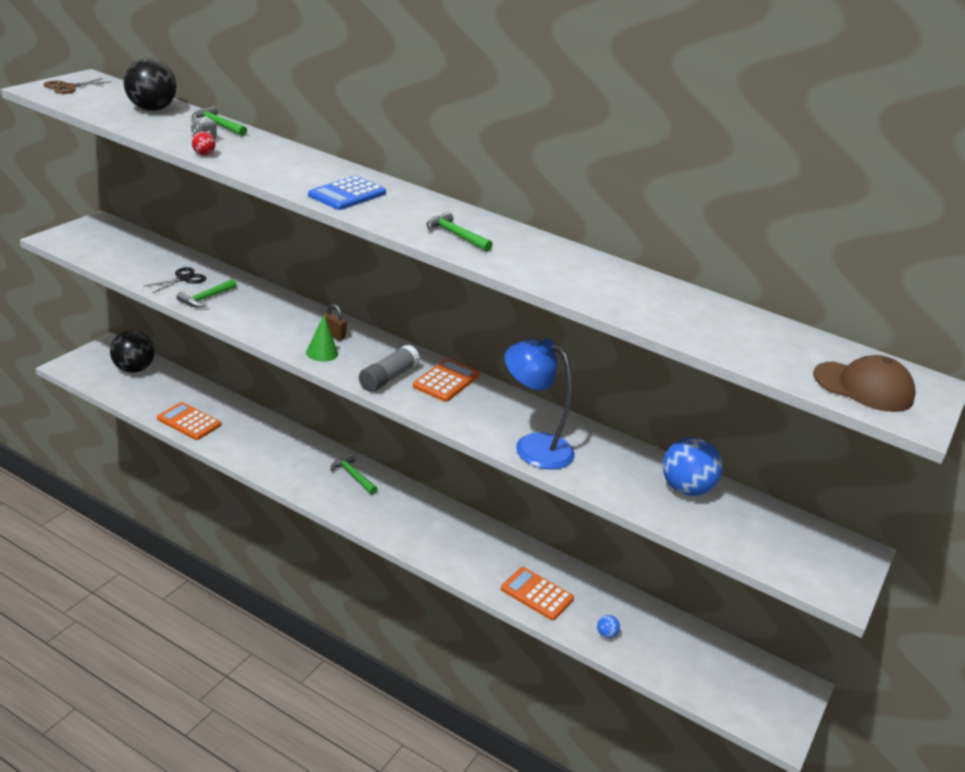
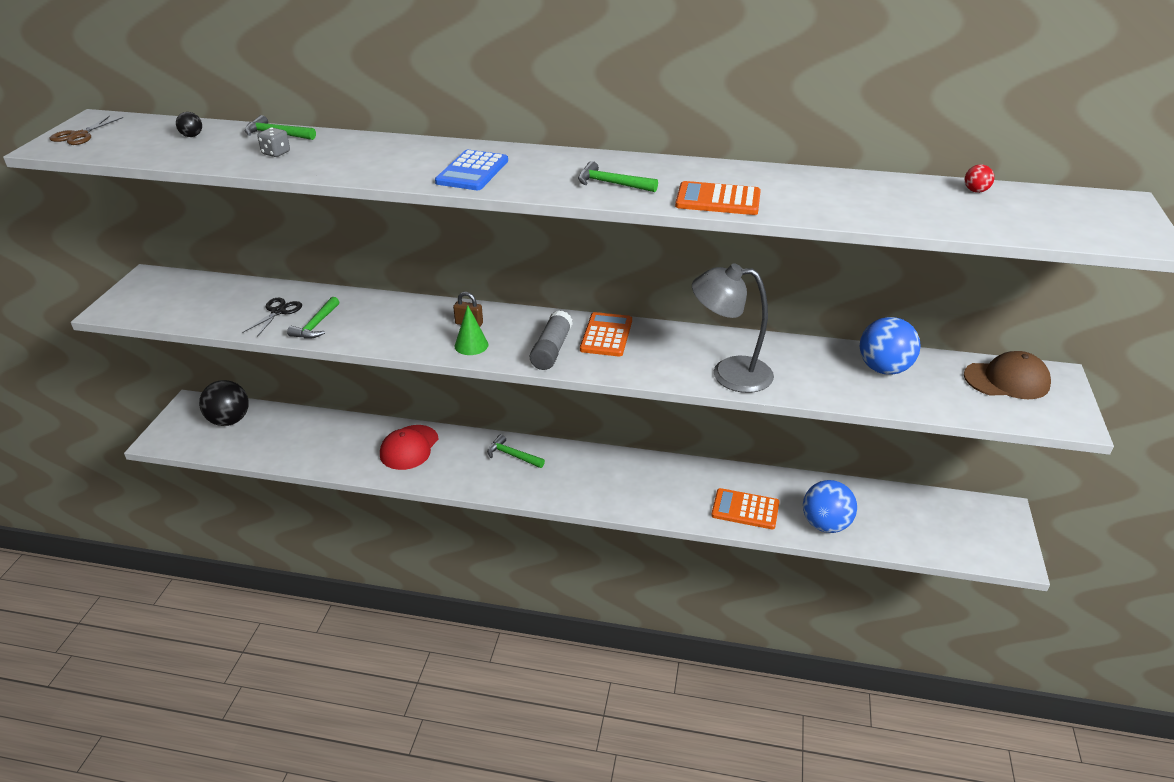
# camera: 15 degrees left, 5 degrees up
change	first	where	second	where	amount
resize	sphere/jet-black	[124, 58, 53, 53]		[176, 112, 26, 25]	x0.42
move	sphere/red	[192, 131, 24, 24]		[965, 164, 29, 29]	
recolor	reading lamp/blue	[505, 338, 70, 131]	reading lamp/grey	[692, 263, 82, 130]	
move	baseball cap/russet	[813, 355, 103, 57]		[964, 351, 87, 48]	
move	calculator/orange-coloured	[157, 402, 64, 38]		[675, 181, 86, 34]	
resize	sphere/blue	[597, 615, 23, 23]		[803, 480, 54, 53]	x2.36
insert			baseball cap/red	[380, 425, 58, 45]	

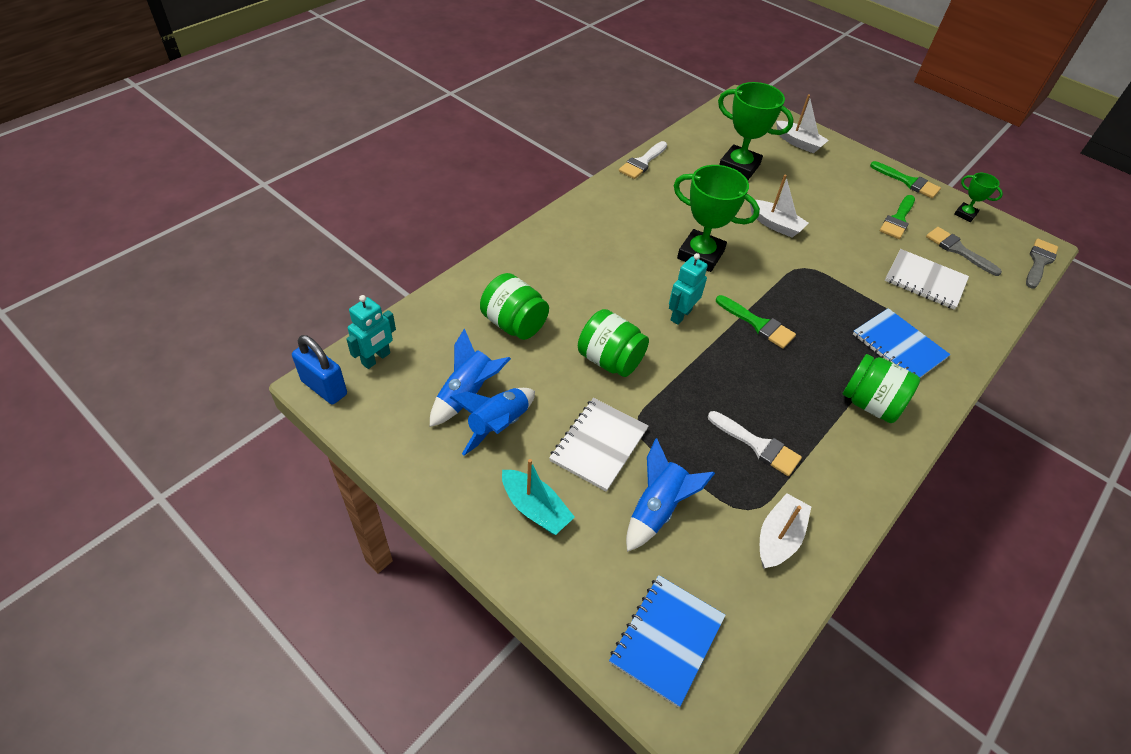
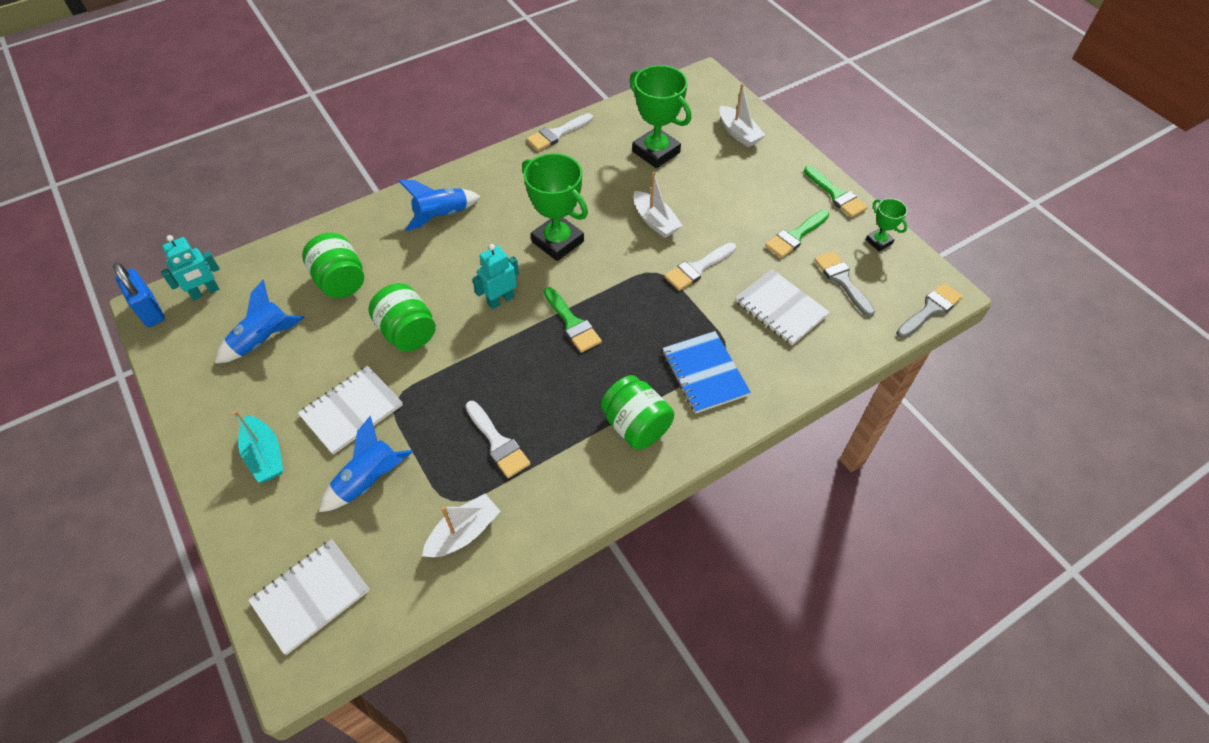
# camera: 20 degrees right, 5 degrees up
change	first	where	second	where	amount
move	rocket/blue	[449, 388, 86, 67]		[399, 180, 81, 51]	
recolor	notepad/blue	[609, 575, 117, 132]	notepad/pure white	[248, 539, 122, 116]	
insert			paintbrush/pure white	[664, 243, 72, 48]	

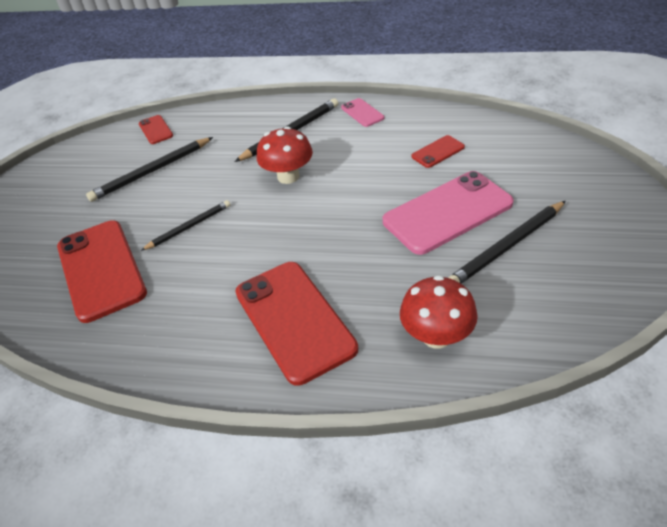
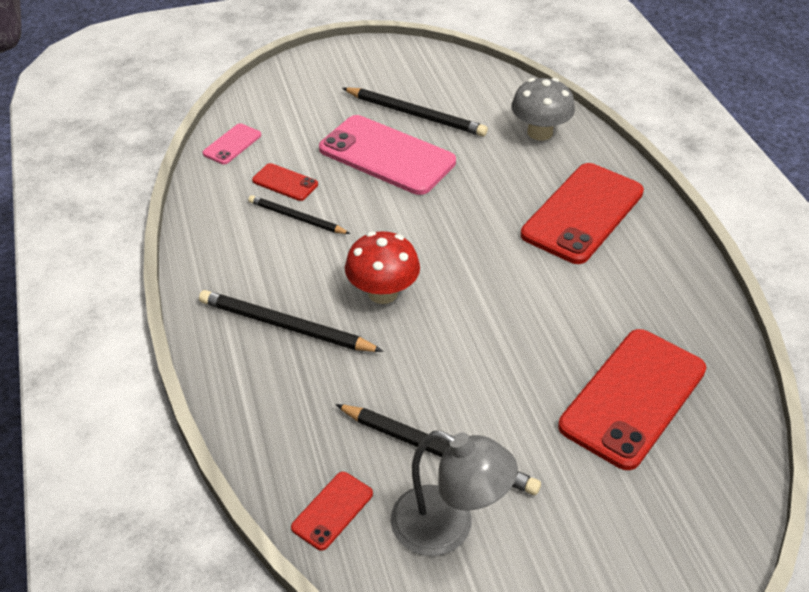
# camera: 120 degrees left, 0 degrees up
change	first	where	second	where	amount
move	phone/rose-pink	[341, 98, 43, 29]		[203, 123, 58, 41]	
move	wooden pencil/jet-black	[140, 200, 90, 51]		[248, 195, 102, 39]	
recolor	fungus/red	[400, 275, 78, 74]	fungus/grey	[511, 78, 64, 62]	
insert			reading lamp/grey	[391, 431, 127, 125]	

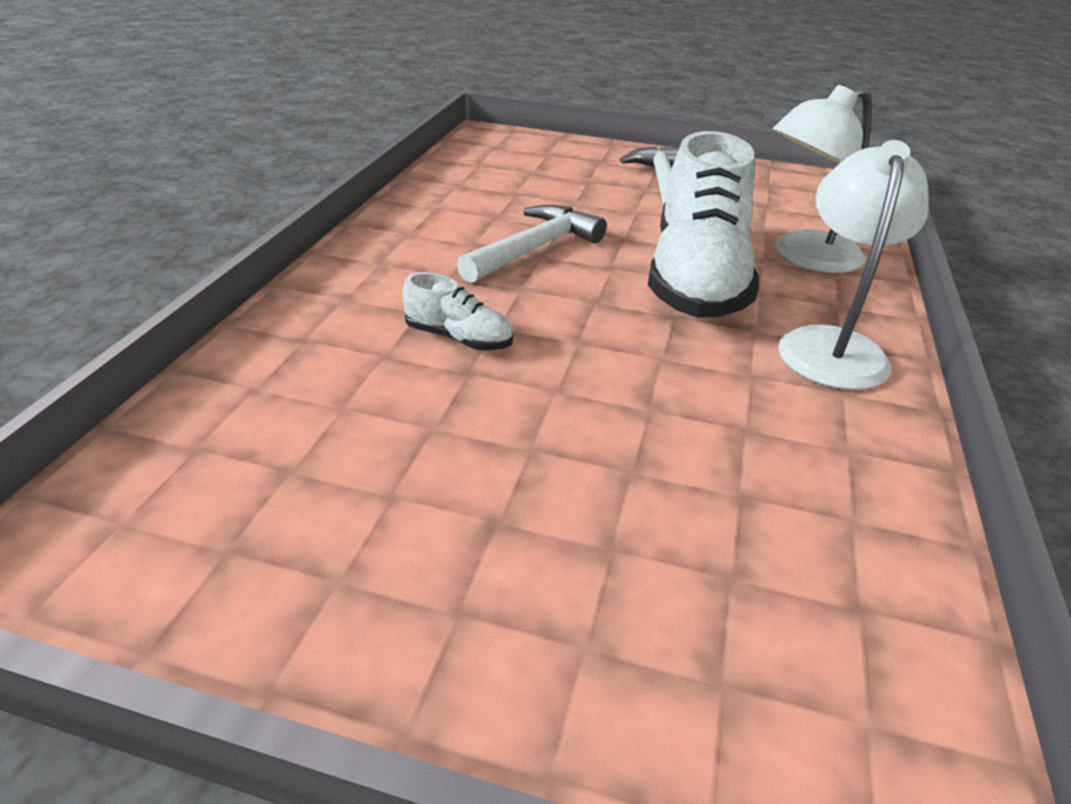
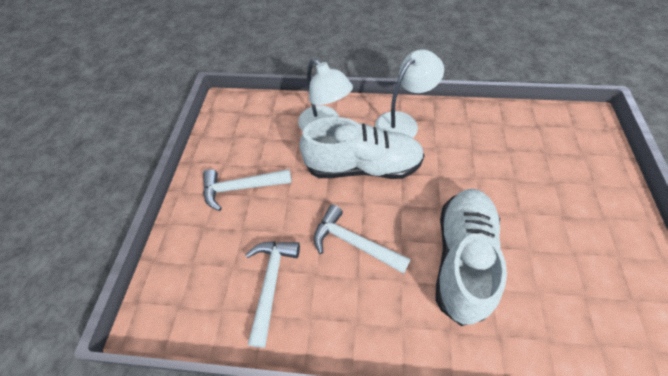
# camera: 95 degrees left, 20 degrees up
change	first	where	second	where	amount
rotate	reading lamp/pure white	[778, 140, 151, 250]		[375, 49, 69, 89]	135 degrees clockwise
resize	sneaker/pure white	[402, 272, 111, 78]		[435, 189, 72, 137]	x2.32
insert			carpenter's hammer/pure white	[246, 241, 54, 107]	

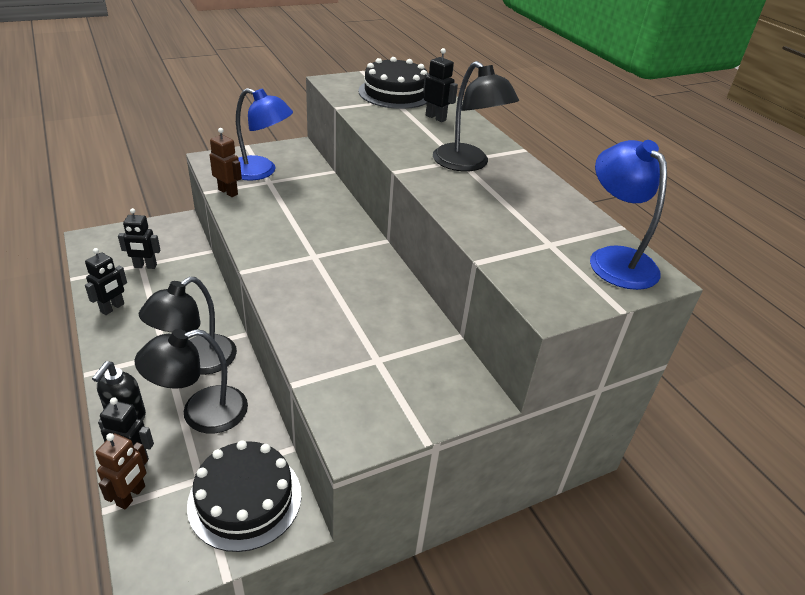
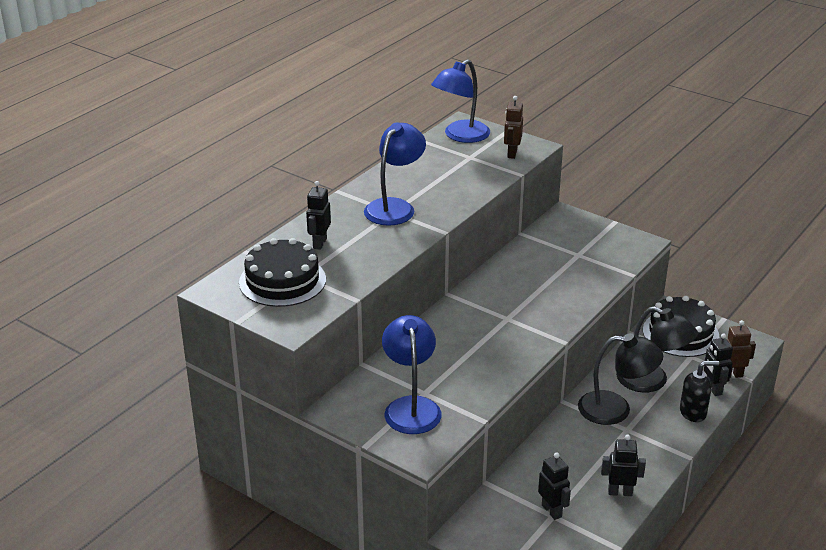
# camera: 115 degrees left, 5 degrees down
change	first	where	second	where	amount
recolor	reading lamp/jet-black	[433, 61, 86, 111]	reading lamp/blue	[364, 122, 62, 104]	
move	toy robot/russet	[210, 128, 32, 69]		[504, 96, 19, 63]	

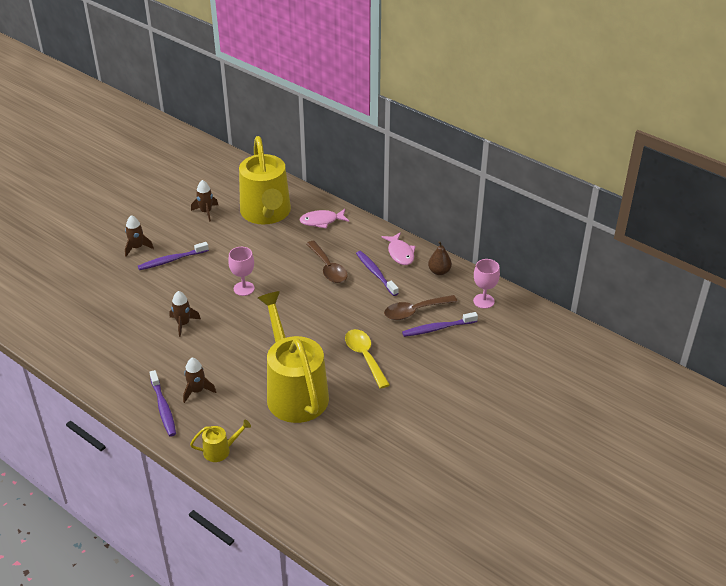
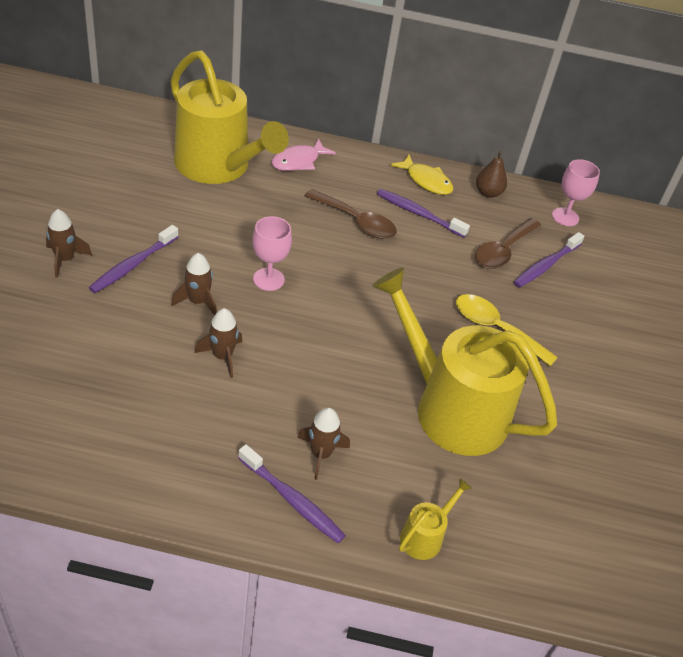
# camera: 35 degrees left, 5 degrees up
change	first	where	second	where	amount
move	rocket/russet	[191, 180, 27, 42]		[171, 253, 46, 63]	
recolor	fish figure/rose-pink	[381, 232, 34, 33]	fish figure/yellow	[390, 155, 63, 40]	

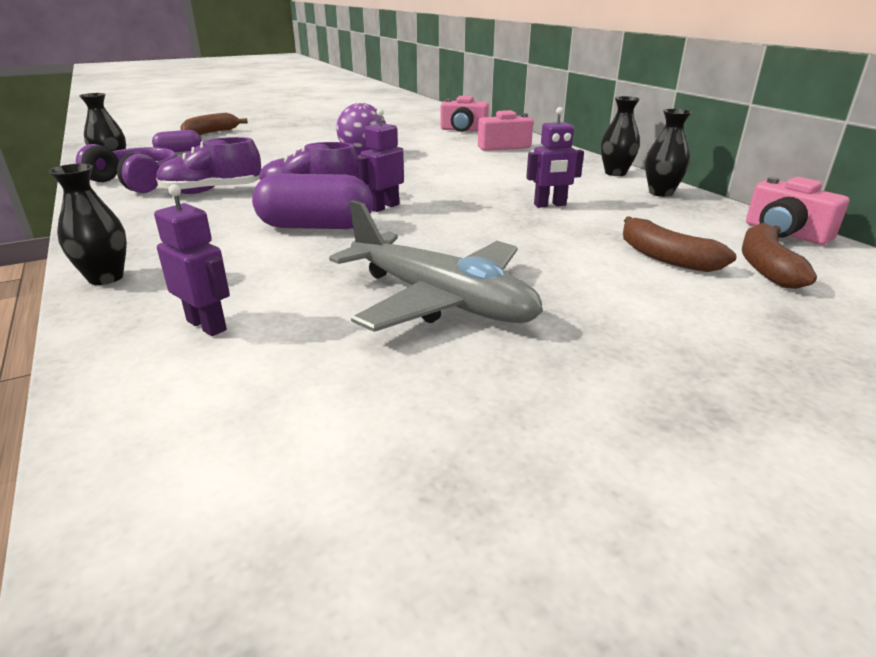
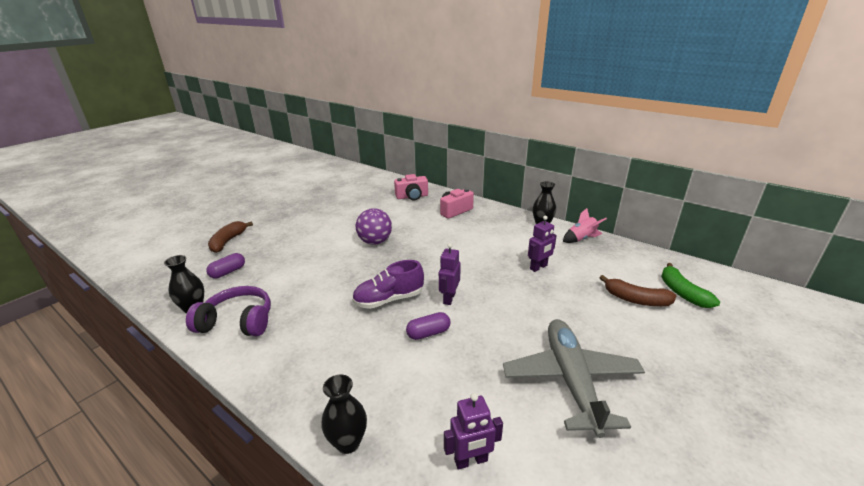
# camera: 25 degrees left, 0 degrees up
change	first	where	second	where	amount
replace	tall vase/jet-black	[645, 109, 47, 88]	rocket/rose-pink	[563, 208, 44, 35]	
delete	sneaker/royal purple	[156, 137, 105, 57]			
resize	capsule/royal purple	[252, 174, 121, 55]		[406, 312, 44, 28]	x0.56
delete	compact camera/rose-pink	[746, 177, 104, 68]			
rotate	toy robot/royal purple	[154, 184, 76, 152]		[444, 393, 59, 77]	150 degrees clockwise
rotate	toy plane/grey	[329, 200, 214, 132]		[503, 319, 142, 119]	105 degrees counterclockwise
recolor	banana fruit/russet	[742, 223, 75, 66]	banana fruit/leaf-green	[661, 263, 59, 45]	

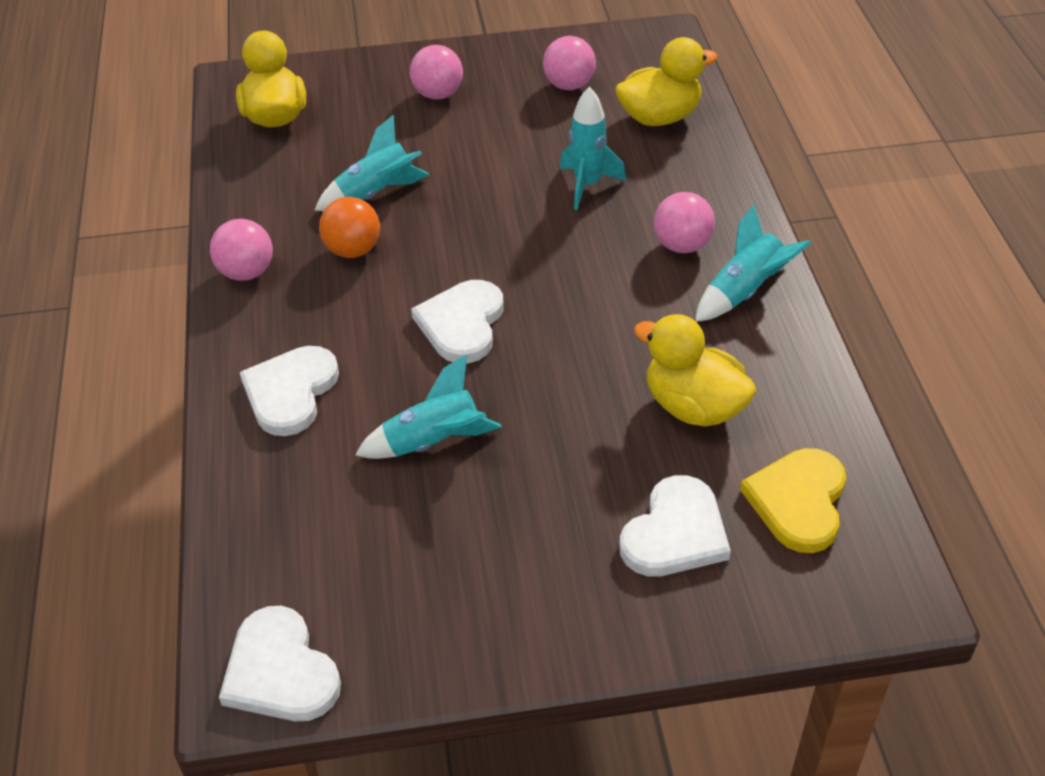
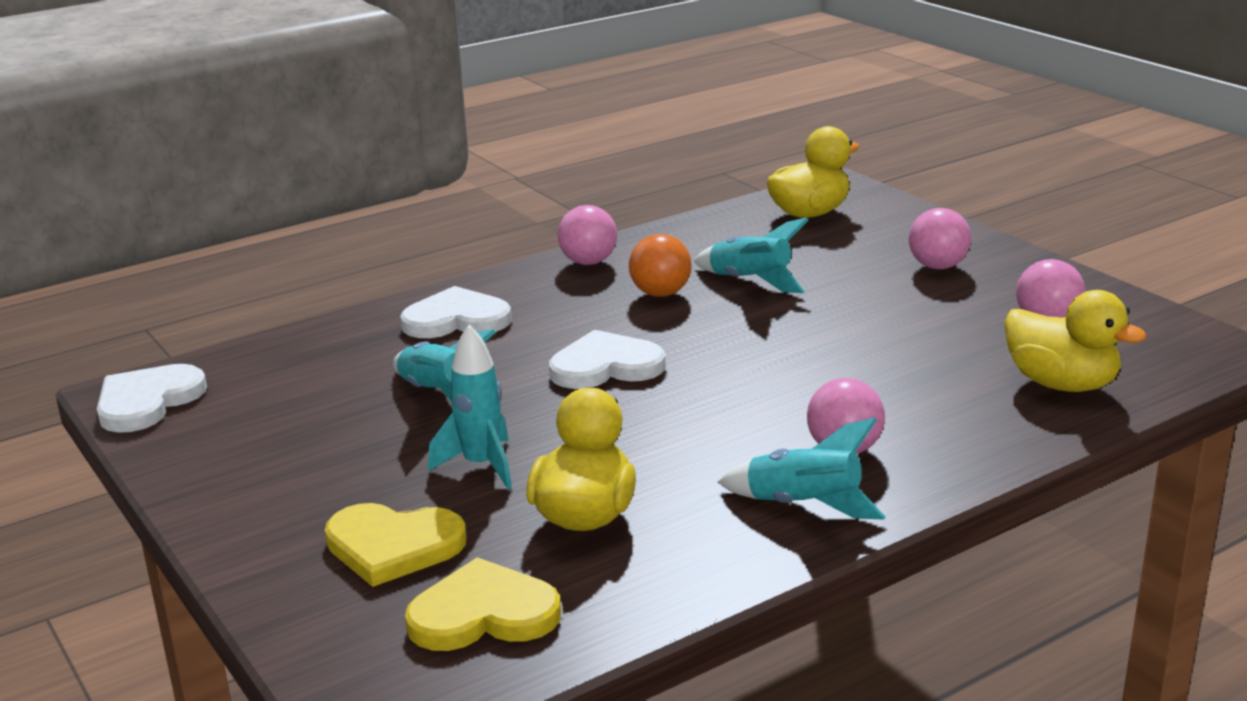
# camera: 65 degrees right, 20 degrees down
change	first	where	second	where	amount
move	rocket/turquoise	[560, 87, 66, 123]		[428, 325, 84, 164]	
recolor	heart/pure white	[619, 475, 112, 102]	heart/yellow	[325, 503, 142, 84]	

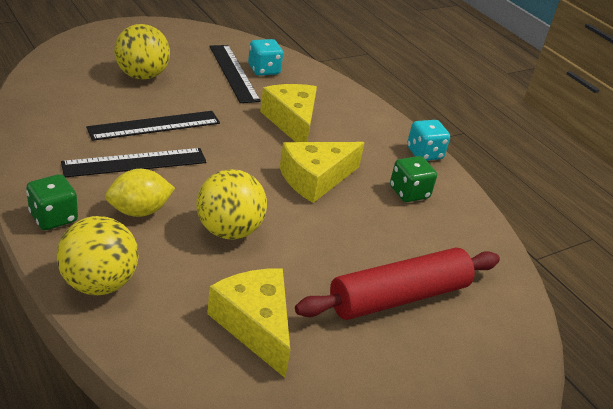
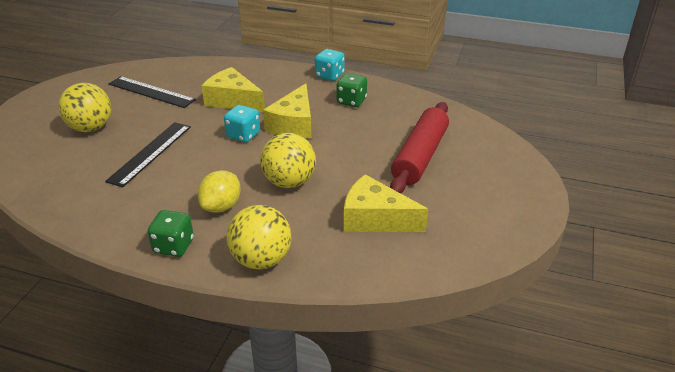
# camera: 35 degrees left, 0 degrees up
change	first	where	second	where	amount
move	game die/turquoise	[248, 39, 35, 37]		[224, 105, 36, 37]	
delete	ruler/jet-black	[61, 148, 146, 29]			

